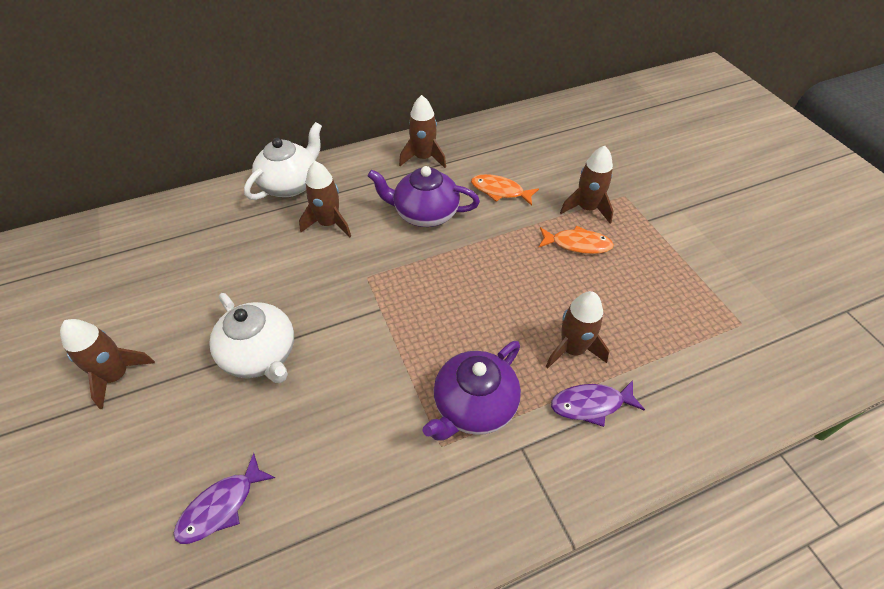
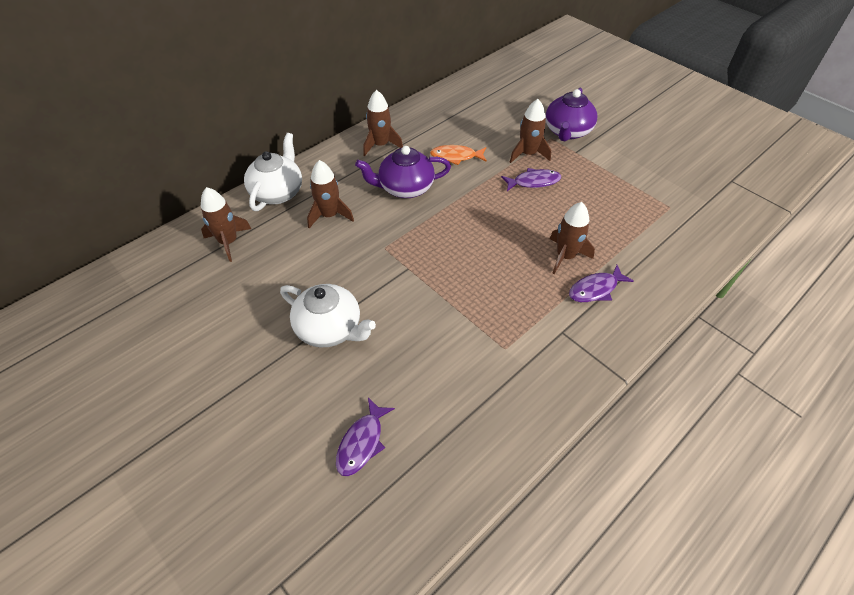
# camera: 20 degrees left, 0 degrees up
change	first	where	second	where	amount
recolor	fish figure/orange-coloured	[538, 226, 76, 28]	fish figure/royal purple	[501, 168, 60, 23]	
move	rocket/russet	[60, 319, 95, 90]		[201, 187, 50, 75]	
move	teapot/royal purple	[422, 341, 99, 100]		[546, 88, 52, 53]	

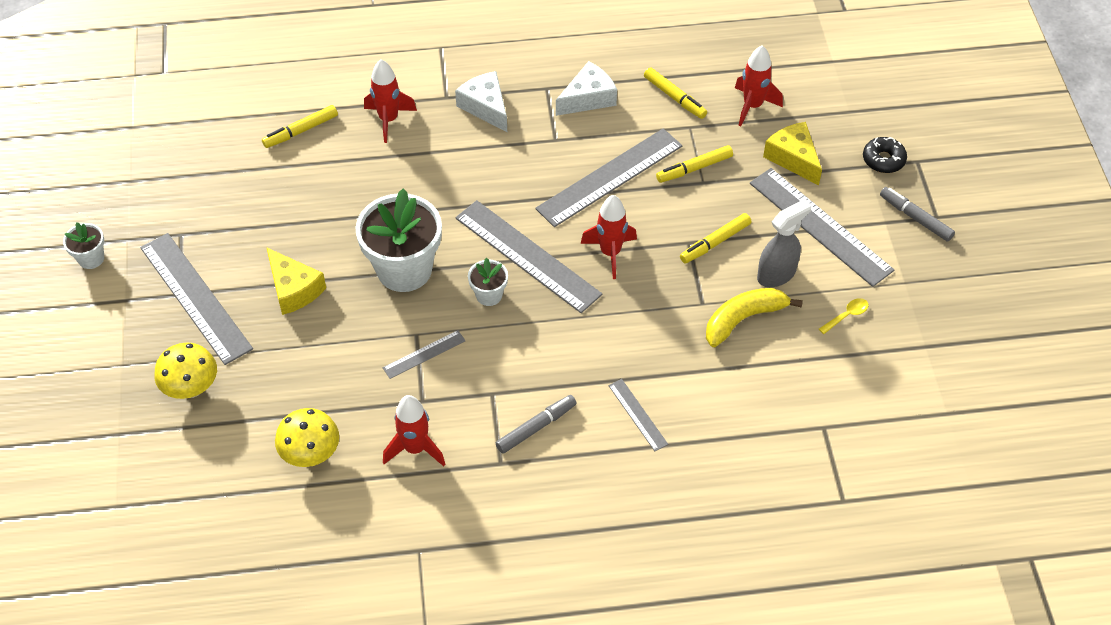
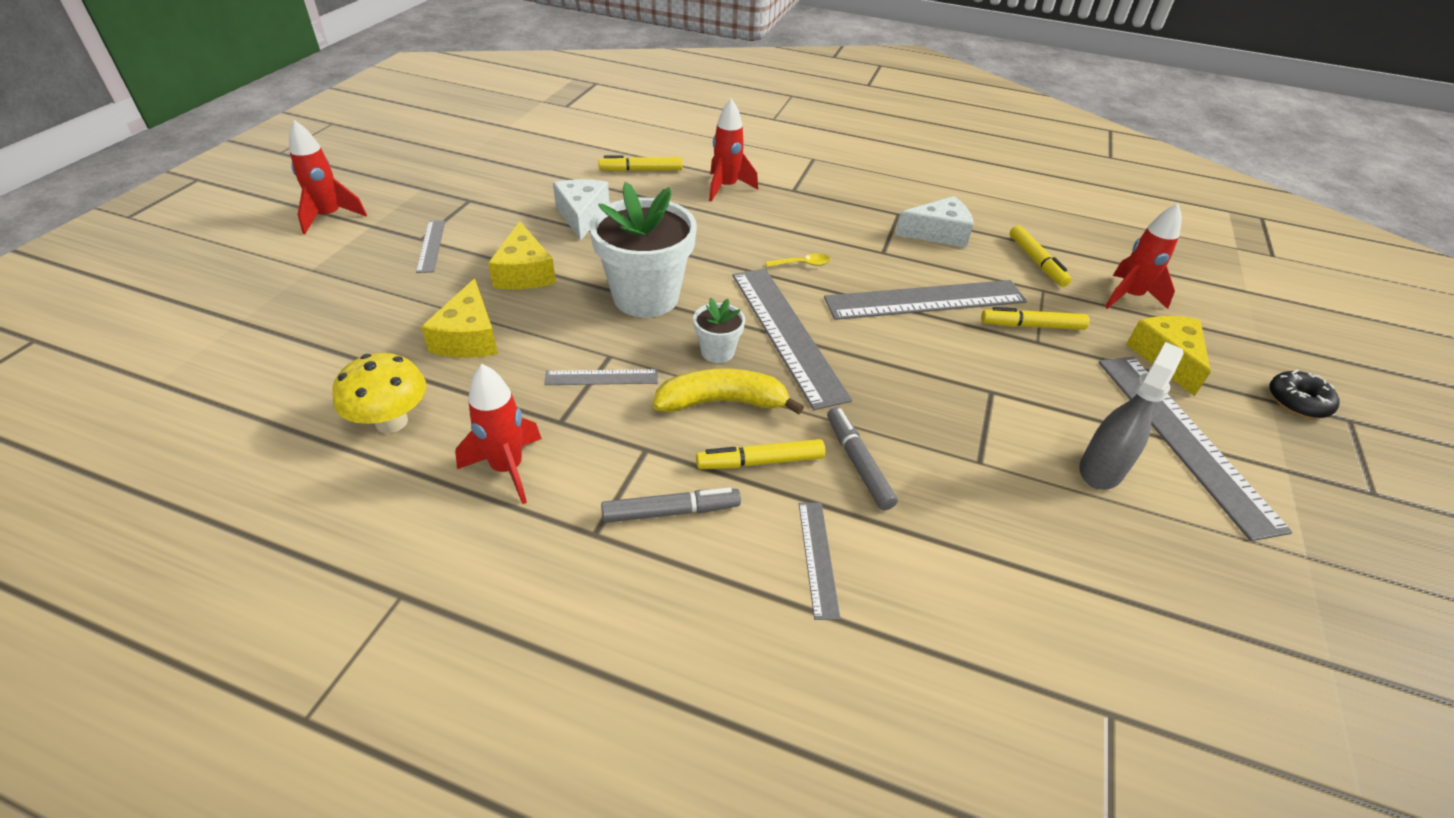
# camera: 25 degrees right, 10 degrees down
change	first	where	second	where	amount
move	piece of cheese/pure white	[455, 71, 52, 61]		[553, 179, 57, 62]	
move	felt pen/grey	[880, 187, 75, 54]		[827, 407, 71, 103]	
move	rocket/red	[581, 195, 56, 84]		[289, 120, 78, 114]	
rotate	sprayer/grey	[757, 199, 55, 88]		[1079, 342, 105, 148]	45 degrees counterclockwise
move	felt pen/yellow	[680, 213, 71, 51]		[696, 439, 129, 30]	
delete	flower pot/pure white	[63, 222, 41, 47]			
resize	ruler/grey	[140, 233, 113, 132]		[416, 220, 29, 53]	x0.47
move	banana fruit/yellow	[706, 288, 97, 59]		[653, 368, 151, 47]	
move	spoon/yellow	[819, 298, 50, 36]		[766, 253, 65, 14]	
delete	fungus/yellow	[154, 343, 63, 56]			
insert			piece of cheese/yellow	[421, 279, 77, 79]	

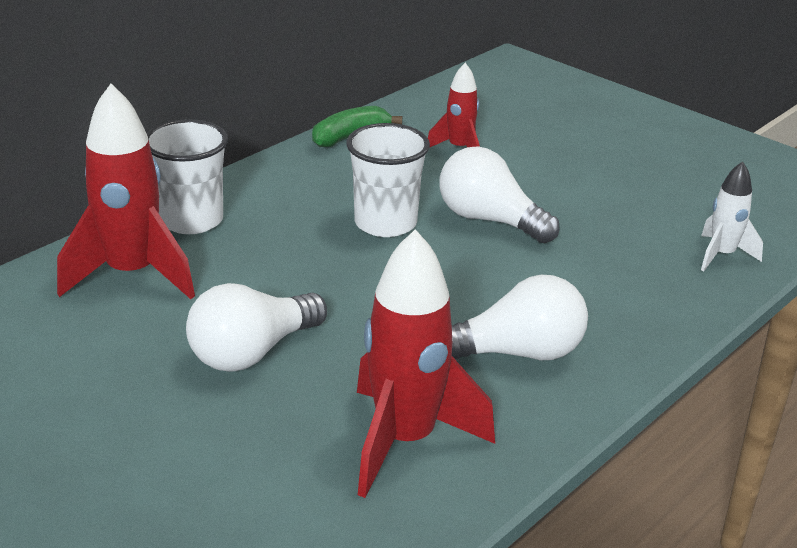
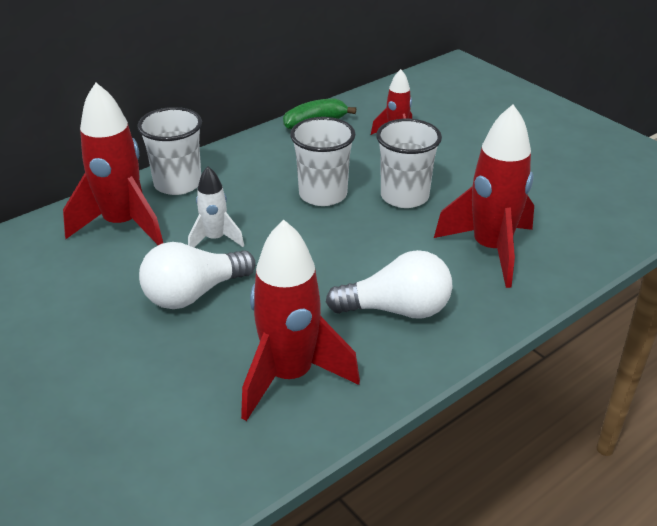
# camera: 10 degrees right, 5 degrees up
change	first	where	second	where	amount
replace	bulb/pure white	[439, 146, 121, 97]	cup/pure white	[376, 119, 66, 89]	
move	rocket/pure white	[701, 161, 62, 110]		[188, 166, 56, 81]	
insert			rocket/red	[434, 104, 100, 184]	

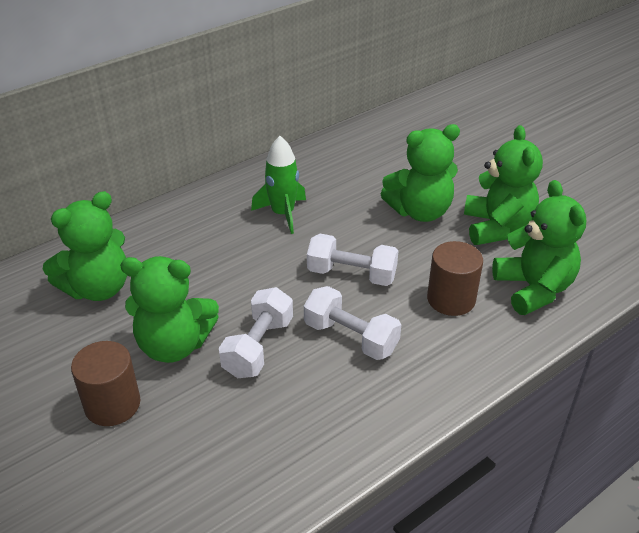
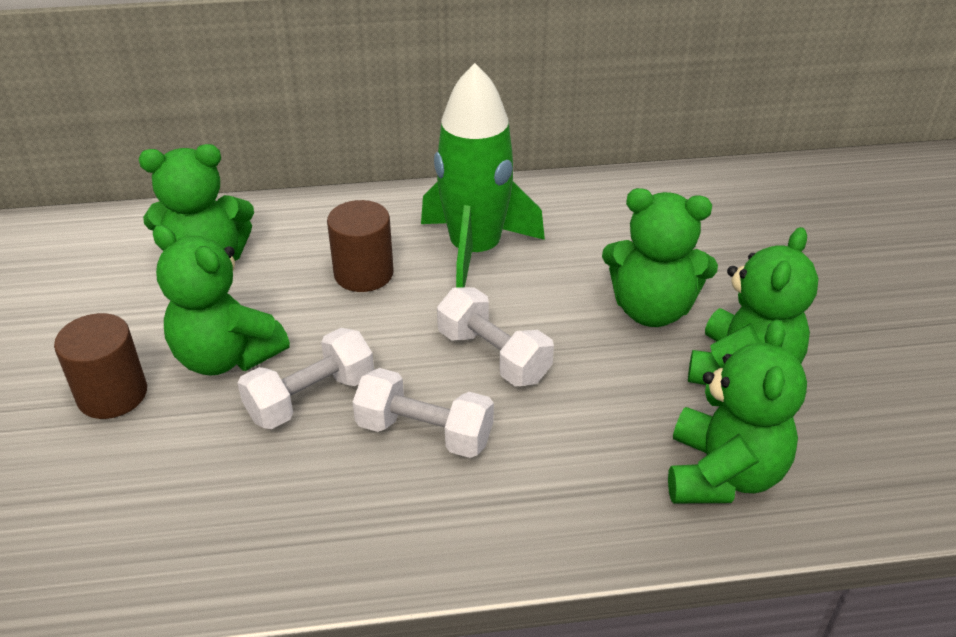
# camera: 30 degrees right, 0 degrees up
change	first	where	second	where	amount
resize	rocket/leaf-green	[251, 136, 55, 98]		[421, 63, 124, 224]	x1.65
move	solid cylinder/russet	[427, 241, 56, 75]		[327, 200, 67, 92]	
rotate	hand weight/pure white	[304, 286, 97, 74]		[353, 368, 141, 90]	45 degrees counterclockwise

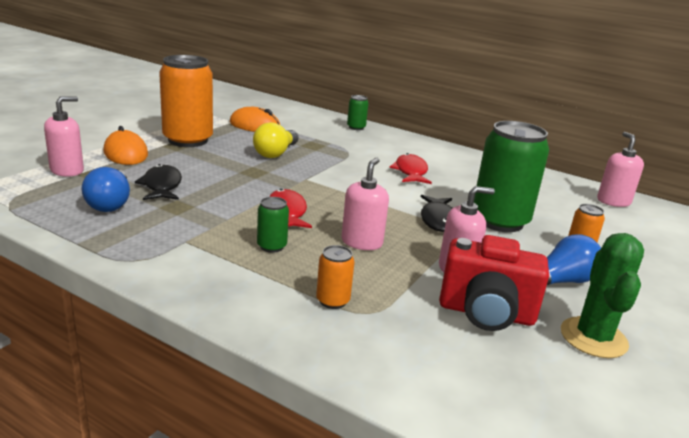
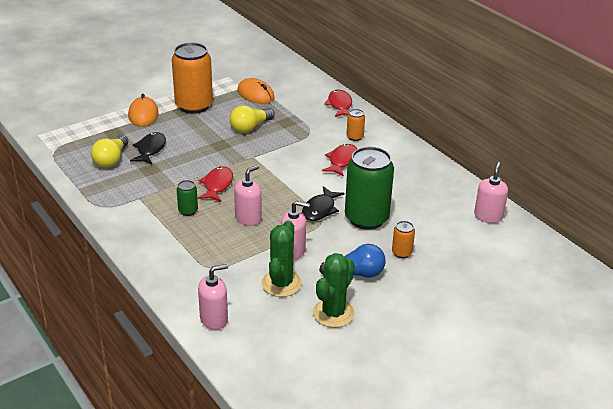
# camera: 25 degrees right, 10 degrees up
change	first	where	second	where	amount
replace	tin/leaf-green	[347, 95, 21, 35]	fish figure/red	[324, 90, 28, 27]	
move	soap pump/rose-pink	[44, 96, 40, 81]		[198, 264, 30, 66]	
recolor	bulb/blue	[81, 167, 49, 45]	bulb/yellow	[91, 135, 37, 33]	
replace	compact camera/red	[439, 235, 110, 96]	prickly plant/leaf-green	[261, 220, 41, 77]	
move	tin/orange-coloured	[316, 245, 39, 64]		[346, 109, 19, 32]	

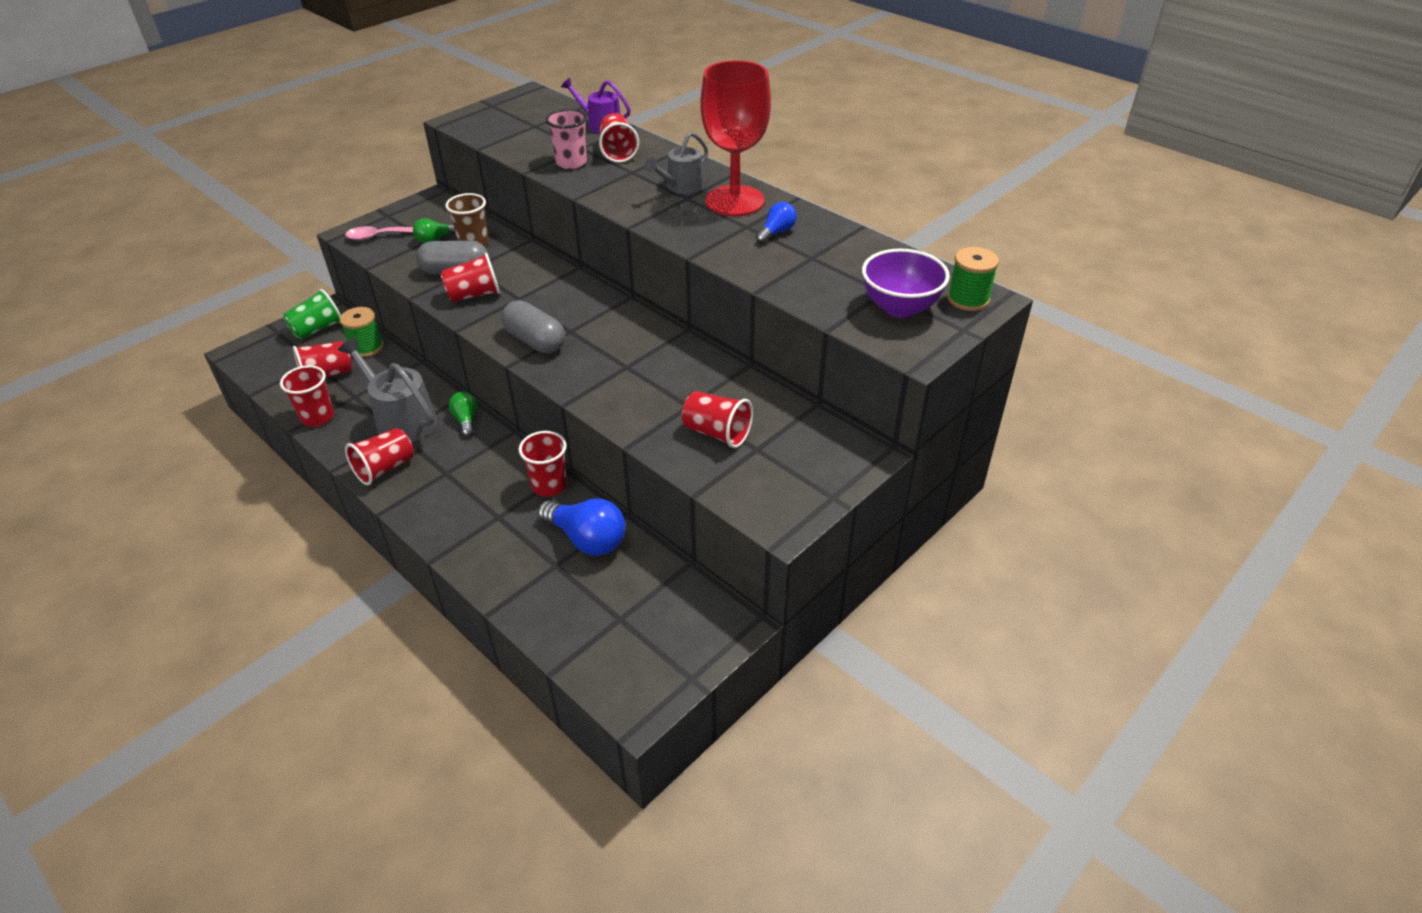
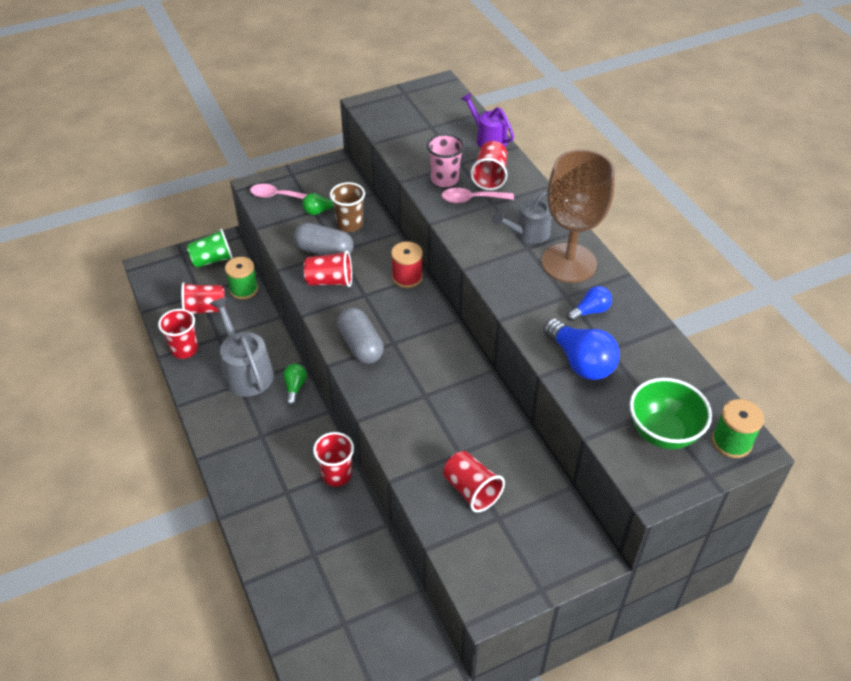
# camera: 20 degrees right, 5 degrees up
change	first	where	second	where	amount
recolor	goblet/red	[701, 60, 70, 156]	goblet/russet	[541, 150, 74, 133]	
recolor	deep dish/royal purple	[862, 249, 88, 69]	deep dish/leaf-green	[630, 378, 82, 71]	
delete	cup/red	[345, 428, 69, 57]			
move	bulb/blue	[538, 499, 87, 57]		[543, 319, 77, 61]	
insert			spoon/rose-pink	[441, 188, 73, 15]	
insert			spool/red	[391, 242, 32, 46]	

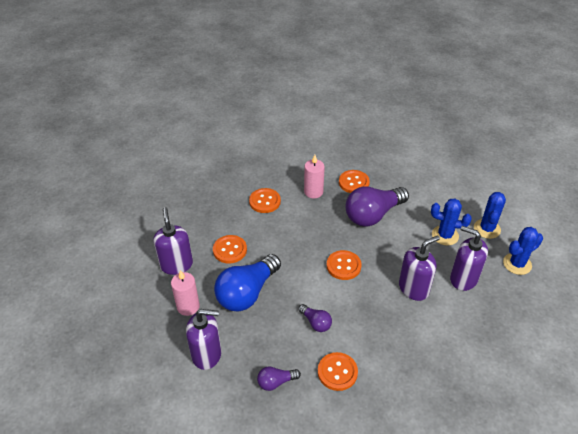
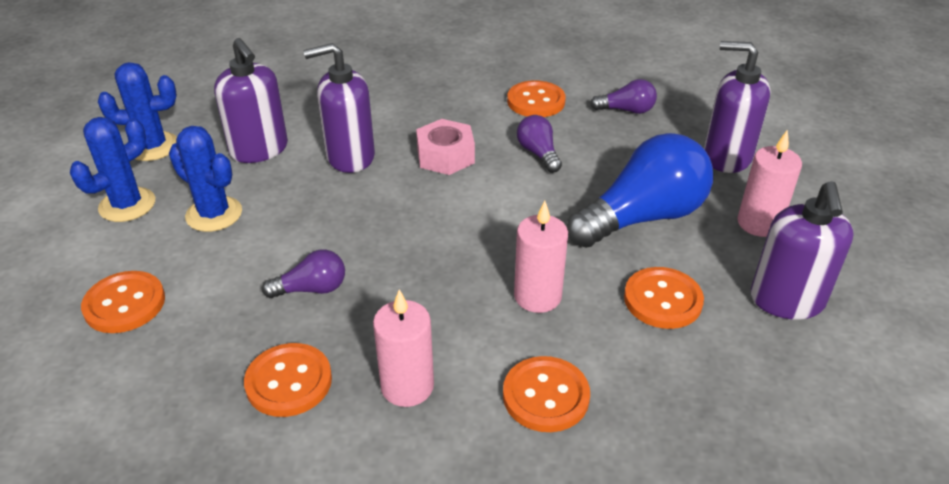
# camera: 160 degrees left, 5 degrees down
change	first	where	second	where	amount
resize	bulb/royal purple	[346, 186, 63, 41]		[262, 250, 83, 48]	x0.47
move	sewing button/orange-coloured	[327, 250, 35, 30]		[81, 271, 84, 62]	
insert			hex nut/rose-pink	[416, 119, 59, 56]	
insert			wax candle/rose-pink	[514, 201, 54, 112]	

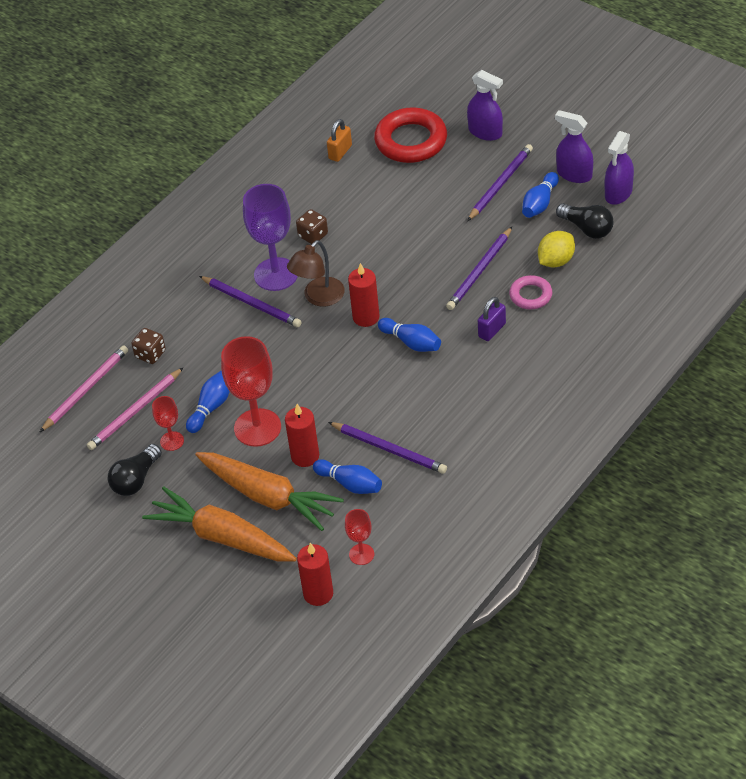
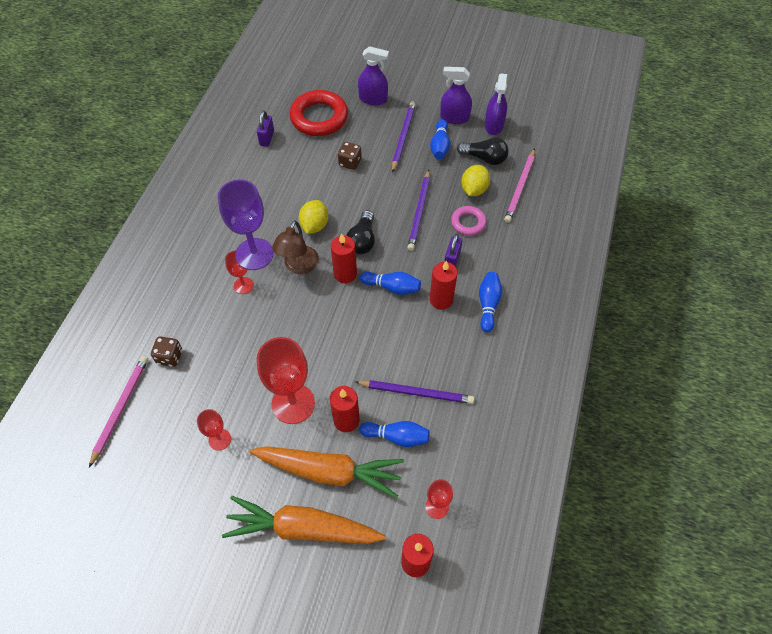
# camera: 25 degrees left, 10 degrees up
change	first	where	second	where	amount
recolor	small lock/orange-coloured	[327, 119, 25, 43]	small lock/royal purple	[257, 110, 17, 37]	
move	game die/russet	[296, 209, 32, 35]		[338, 142, 24, 28]	
replace	wooden pencil/royal purple	[199, 276, 103, 51]	goblet/red	[225, 251, 29, 43]	
move	wooden pencil/rose-pink	[87, 367, 97, 83]		[504, 149, 31, 74]	
move	bowling pin/blue	[186, 371, 44, 62]		[479, 272, 23, 60]	
move	bulb/jet-black	[108, 444, 54, 52]		[346, 210, 29, 44]	
insert			citrus fruit/yellow	[299, 200, 29, 34]	
insert			wax candle/red	[430, 260, 28, 50]	

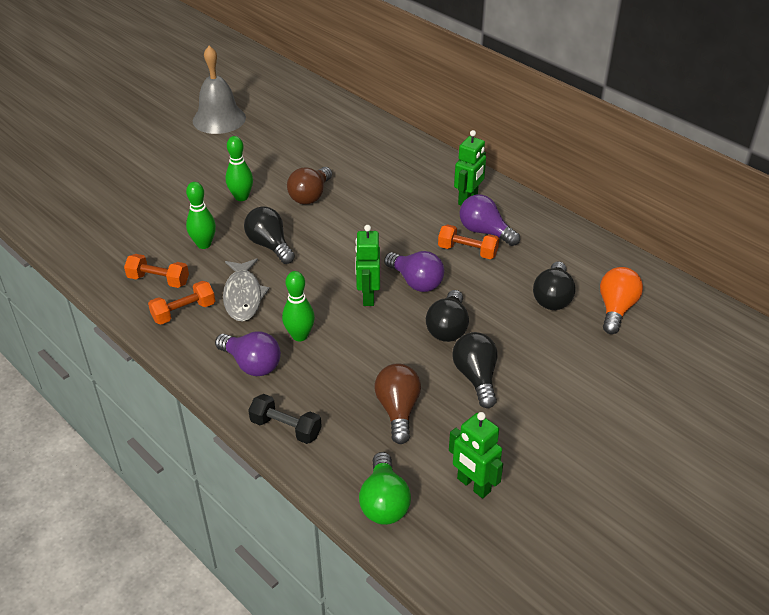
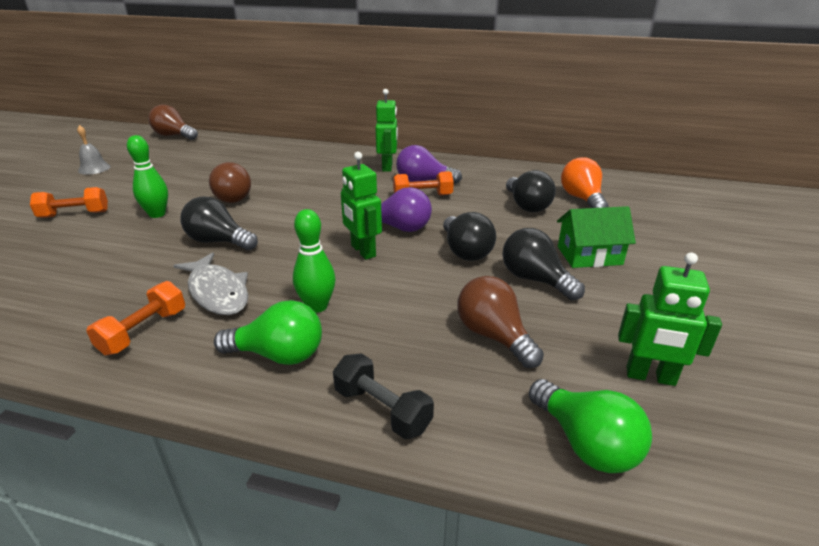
# camera: 30 degrees left, 10 degrees down
change	first	where	second	where	amount
resize	hand bell/grey	[193, 46, 53, 88]		[77, 125, 34, 50]	x0.52
delete	bowling pin/leaf-green	[186, 182, 30, 67]			
move	hand weight/orange-coloured	[124, 254, 65, 34]		[30, 187, 78, 31]	
recolor	bulb/royal purple	[215, 331, 66, 45]	bulb/leaf-green	[214, 300, 108, 65]	
rotate	hand weight/jet-black	[248, 394, 74, 50]		[333, 353, 101, 86]	45 degrees clockwise
insert			bulb/russet	[148, 105, 50, 35]	
insert			house/leaf-green	[557, 206, 79, 62]	

